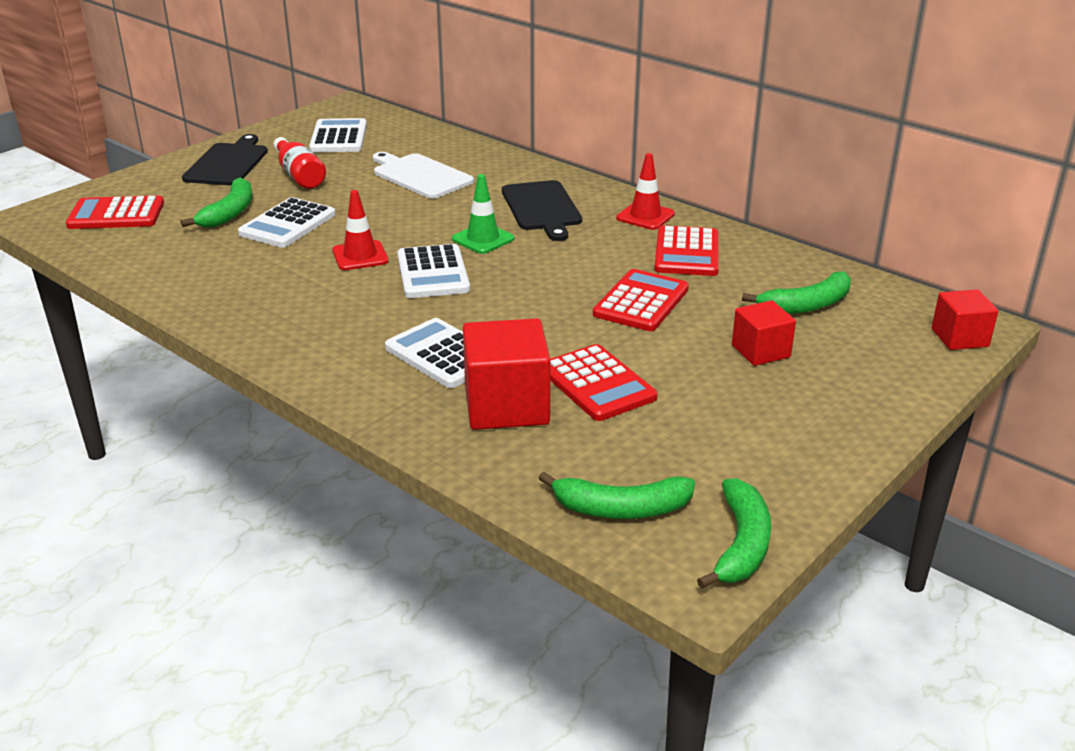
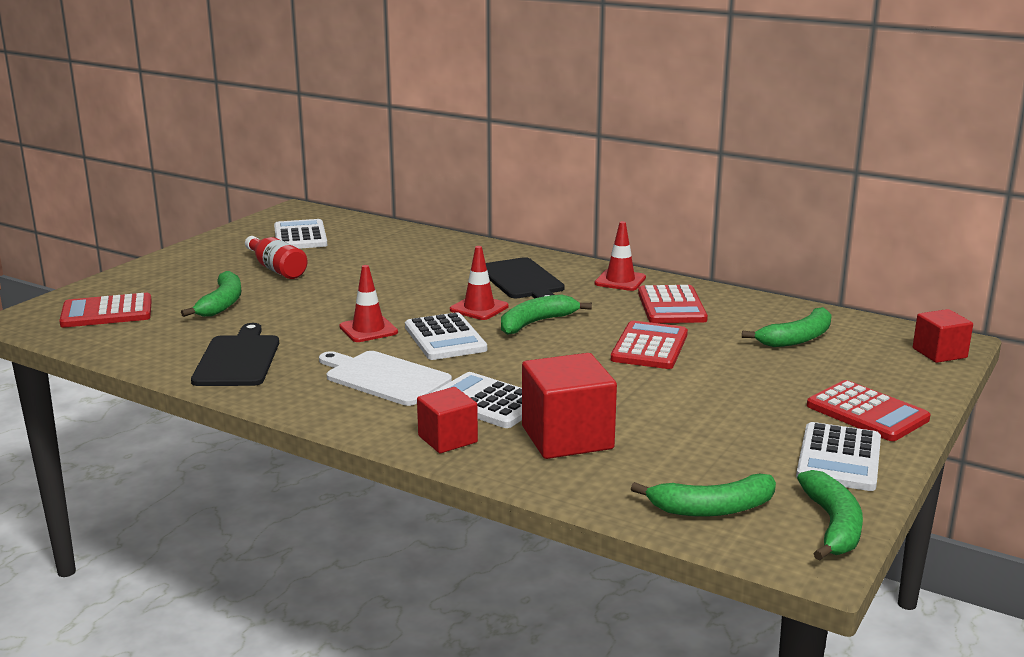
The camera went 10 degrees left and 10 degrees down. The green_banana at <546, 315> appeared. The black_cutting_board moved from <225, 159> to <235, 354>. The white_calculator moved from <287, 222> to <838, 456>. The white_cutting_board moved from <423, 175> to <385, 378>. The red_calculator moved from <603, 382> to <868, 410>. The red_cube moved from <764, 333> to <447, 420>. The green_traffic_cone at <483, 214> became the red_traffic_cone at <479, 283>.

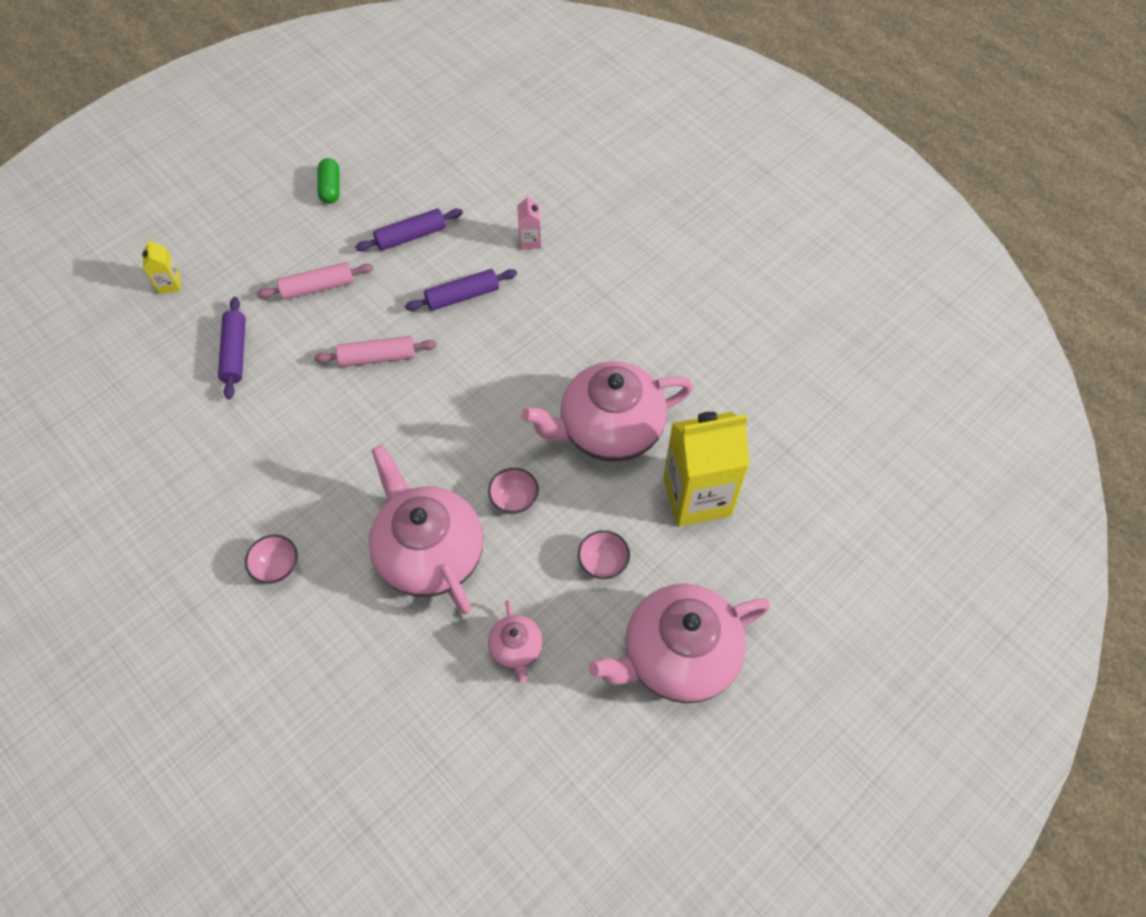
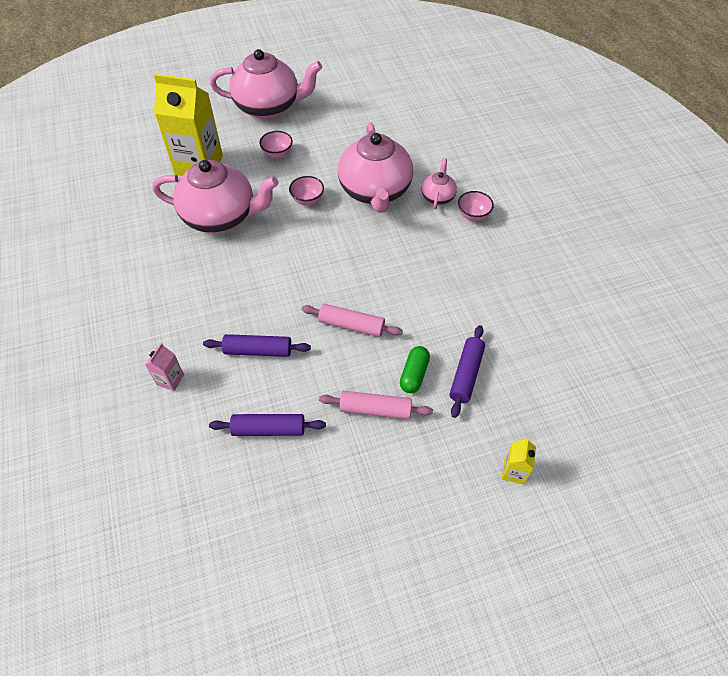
The camera went 155 degrees left and 5 degrees down. The green_capsule moved from <328, 181> to <415, 369>. The pink_teapot moved from <515, 641> to <439, 183>.

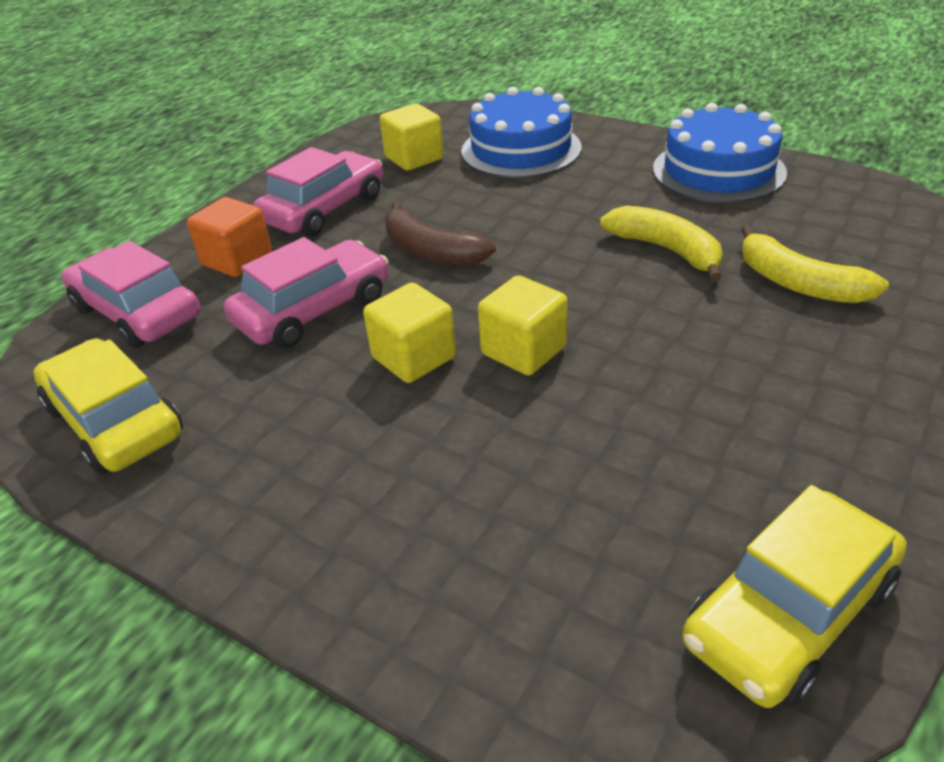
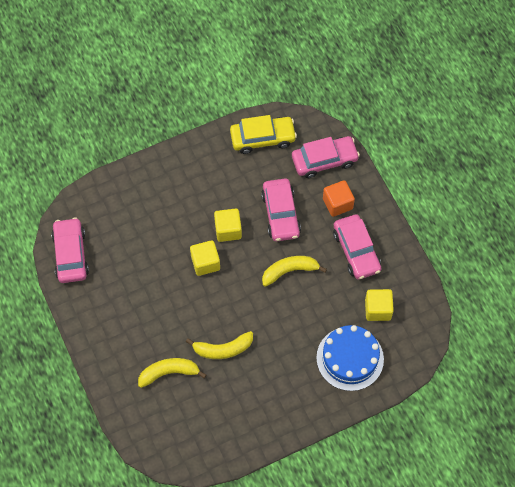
The camera went 120 degrees right and 25 degrees up. The blue_cake at <720, 153> disappeared. The brown_banana at <440, 233> became the yellow_banana at <294, 271>. The yellow_car at <794, 596> became the pink_car at <70, 250>.

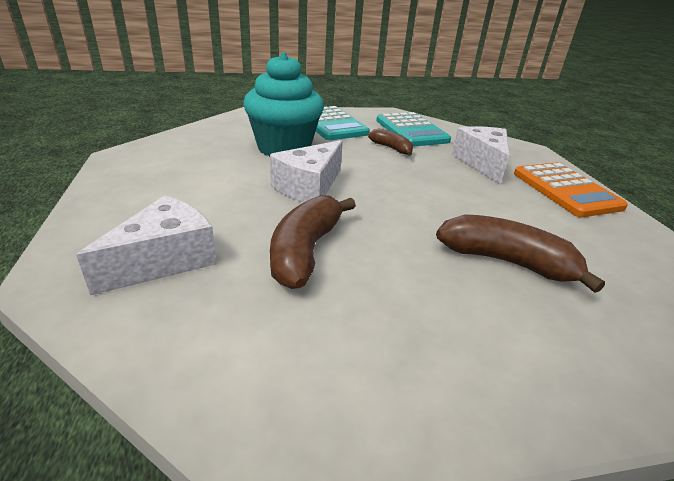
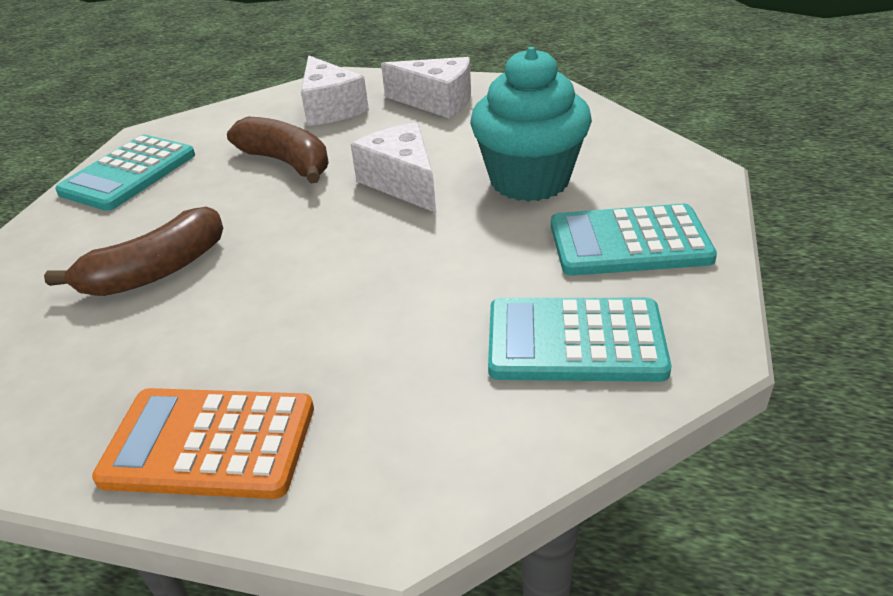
The camera went 120 degrees right and 5 degrees up. The brown_banana at <390, 142> disappeared. The turquoise_calculator at <125, 173> appeared. The white_cheese moved from <480, 155> to <426, 88>.

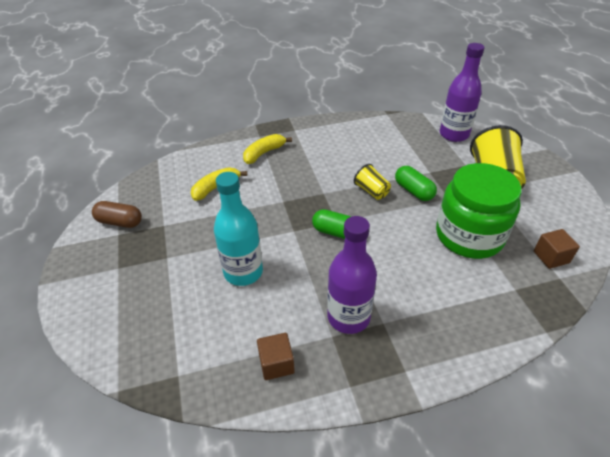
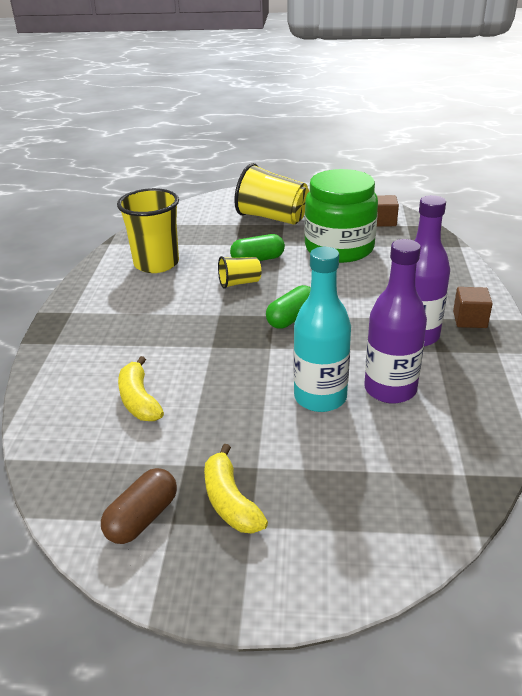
The camera went 70 degrees left and 10 degrees down. The yellow_cup at <148, 230> appeared. The yellow_banana moved from <267, 149> to <236, 489>. The brown_cube moved from <276, 356> to <473, 307>. The purple_bottle moved from <462, 92> to <395, 321>.

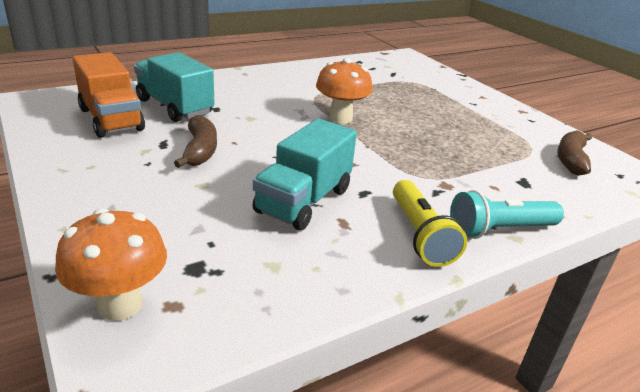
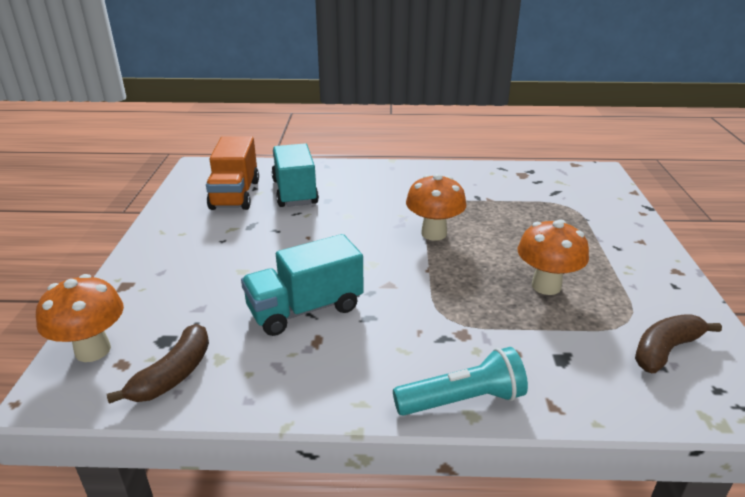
The camera went 35 degrees right and 0 degrees up. The yellow_flashlight at <430, 223> disappeared. The orange_mushroom at <553, 257> appeared. The brown_banana moved from <195, 141> to <158, 364>. The turquoise_flashlight at <507, 214> turned 150 degrees clockwise.

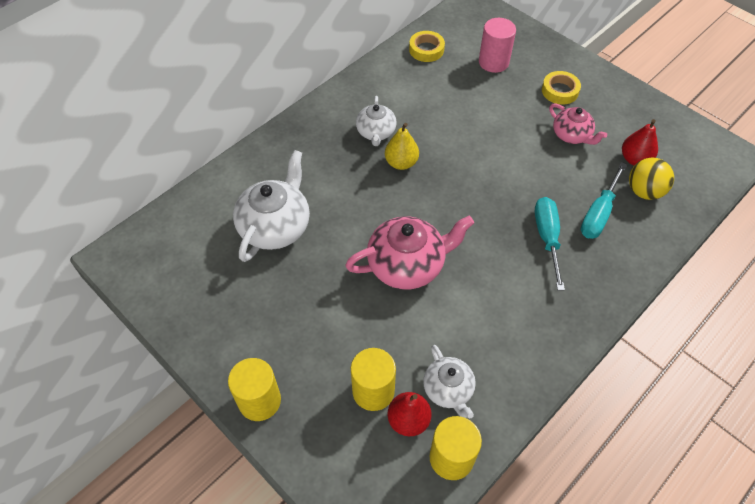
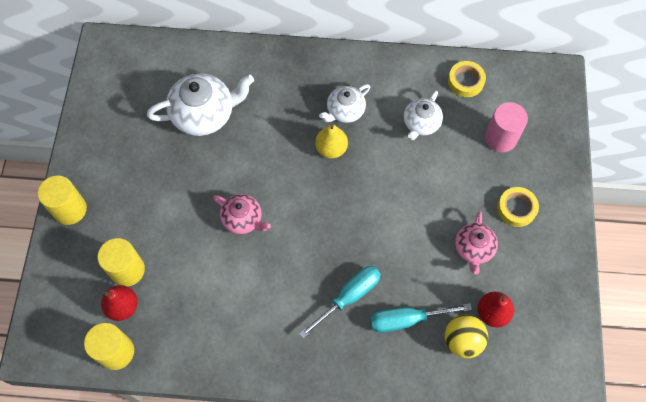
The camera went 50 degrees right and 10 degrees up. The white_teapot moved from <449, 381> to <423, 115>. The pink_teapot at <409, 253> changed to 0.60 times the size.

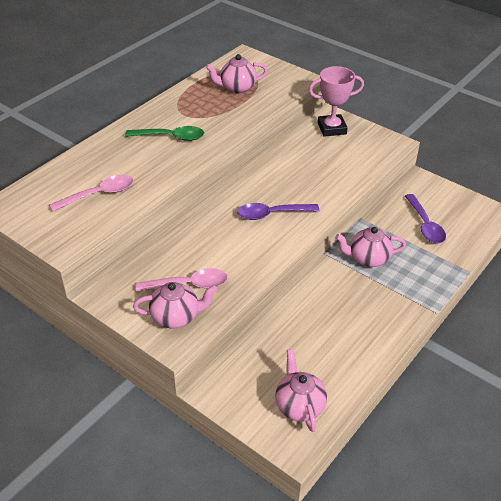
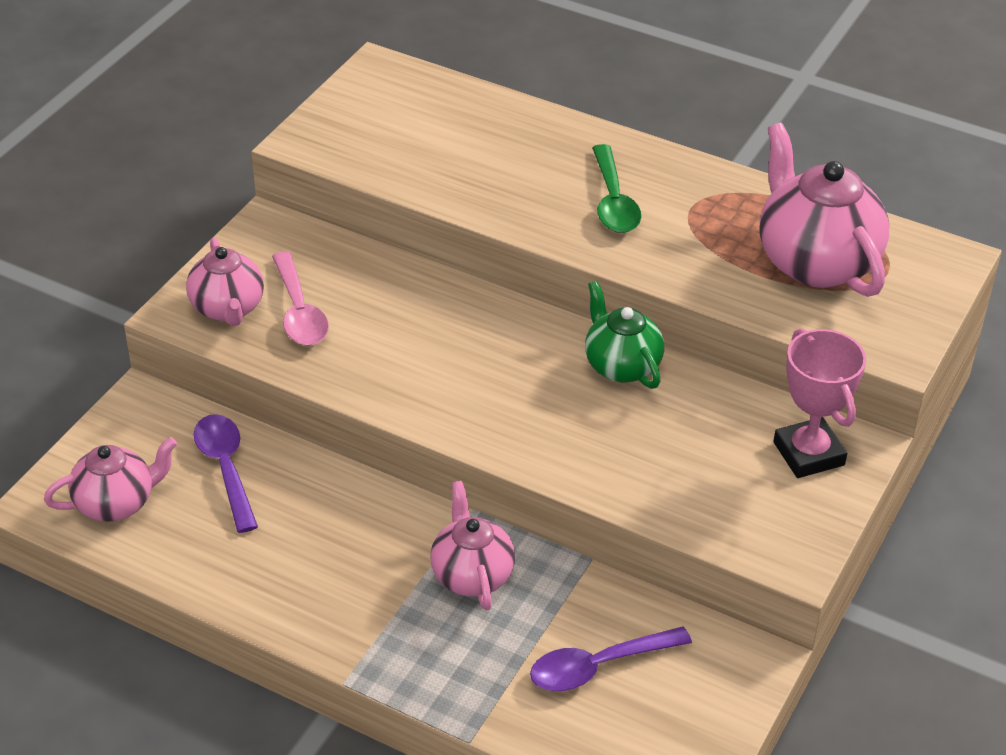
The camera went 80 degrees right and 0 degrees up. The pink_spoon at <91, 193> disappeared. The green_teapot at <624, 335> appeared. The purple_spoon moved from <278, 211> to <226, 473>. The pink_teapot at <237, 74> changed to 1.63 times the size.

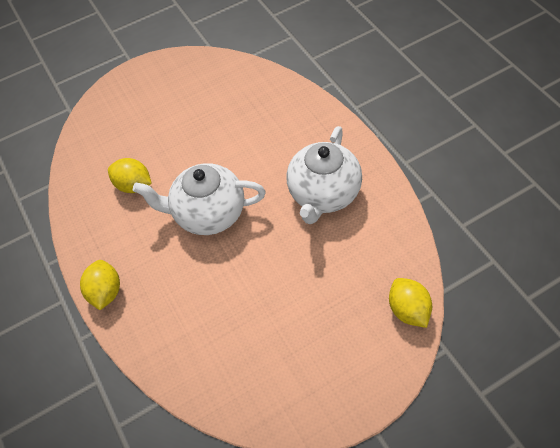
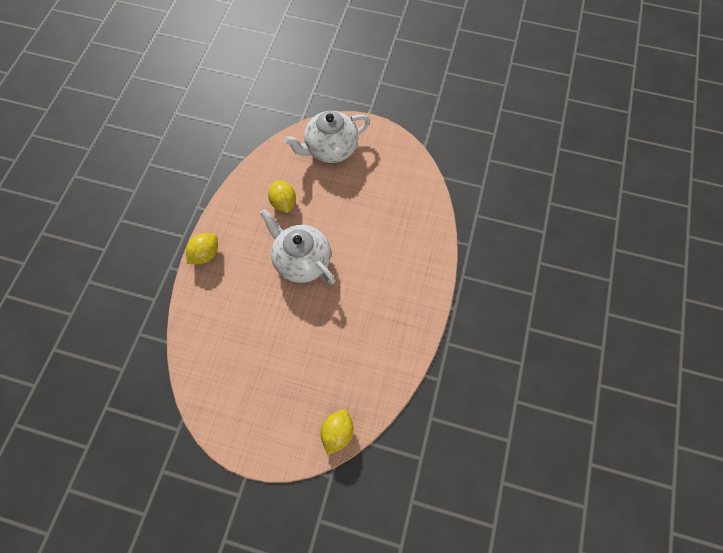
The camera went 40 degrees right and 10 degrees up. The white_teapot moved from <324, 175> to <327, 137>.

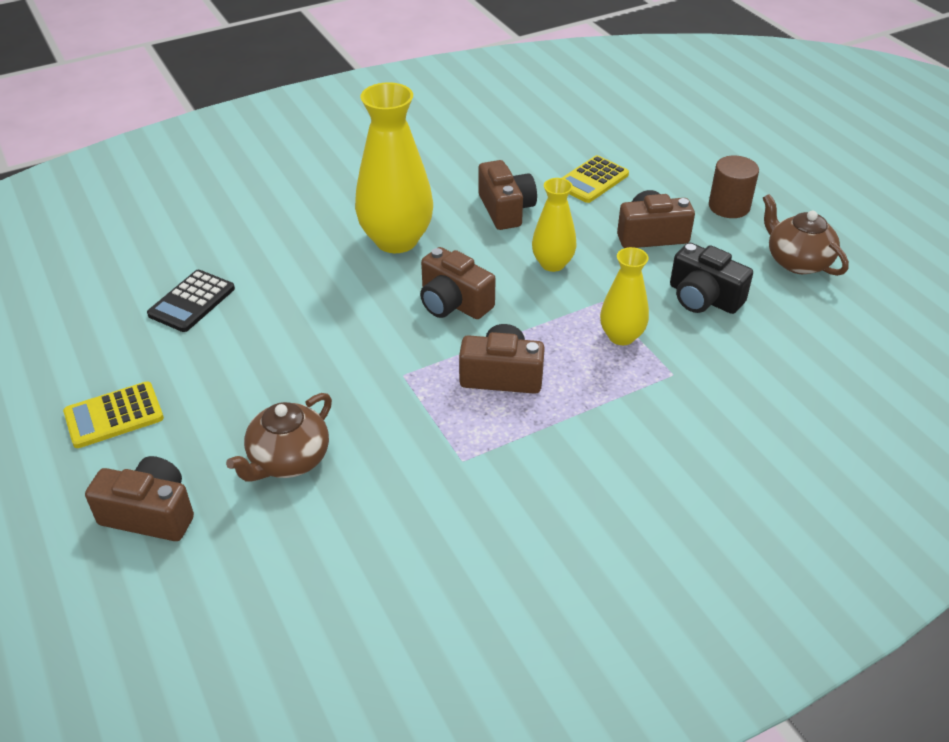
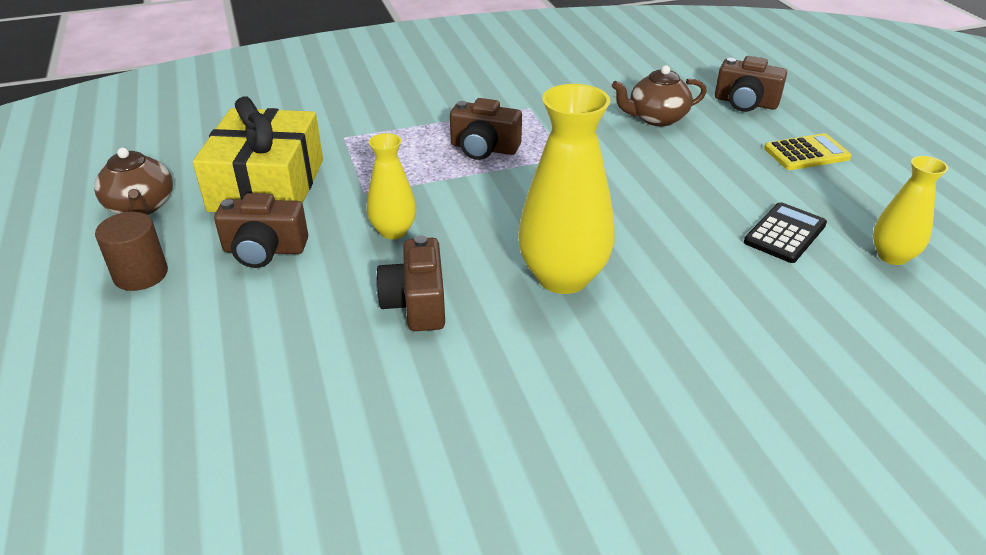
The camera went 170 degrees left and 5 degrees down. The brown_camera at <458, 283> disappeared. The yellow_calculator at <595, 179> disappeared. The yellow_vase moved from <624, 296> to <910, 210>. The black_camera at <711, 278> was replaced by the yellow_gift at <258, 154>. The brown_teapot at <279, 437> turned 150 degrees counterclockwise.

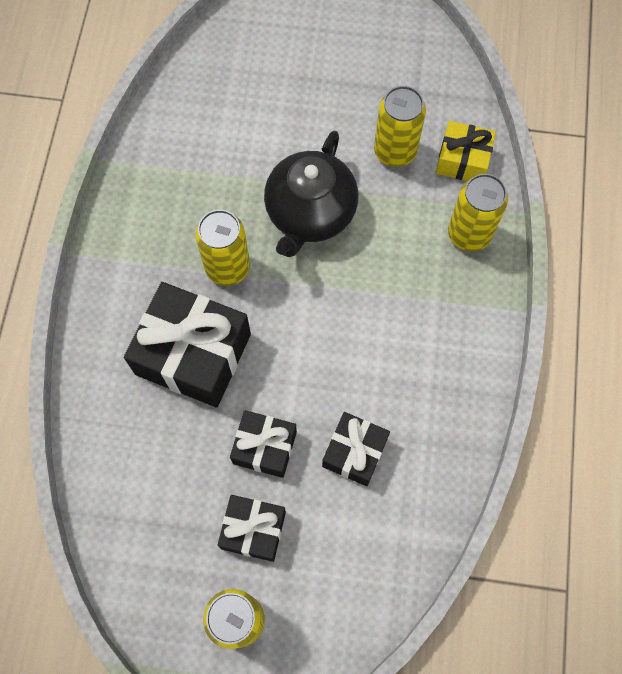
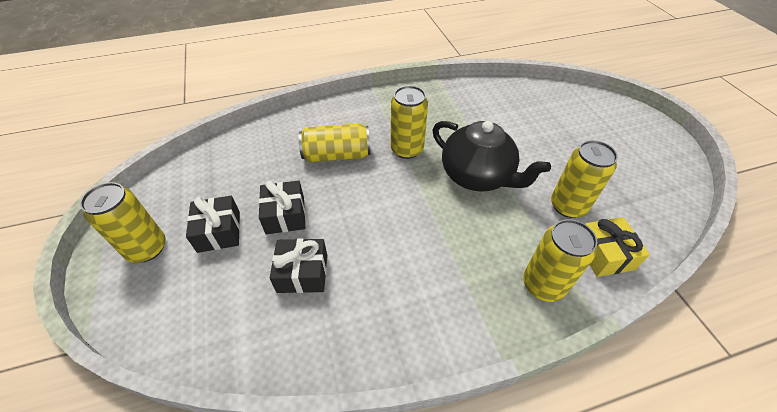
The camera went 65 degrees right and 20 degrees down. The black_gift at <187, 344> was replaced by the yellow_can at <334, 143>. The black_teapot at <311, 194> turned 135 degrees counterclockwise.

